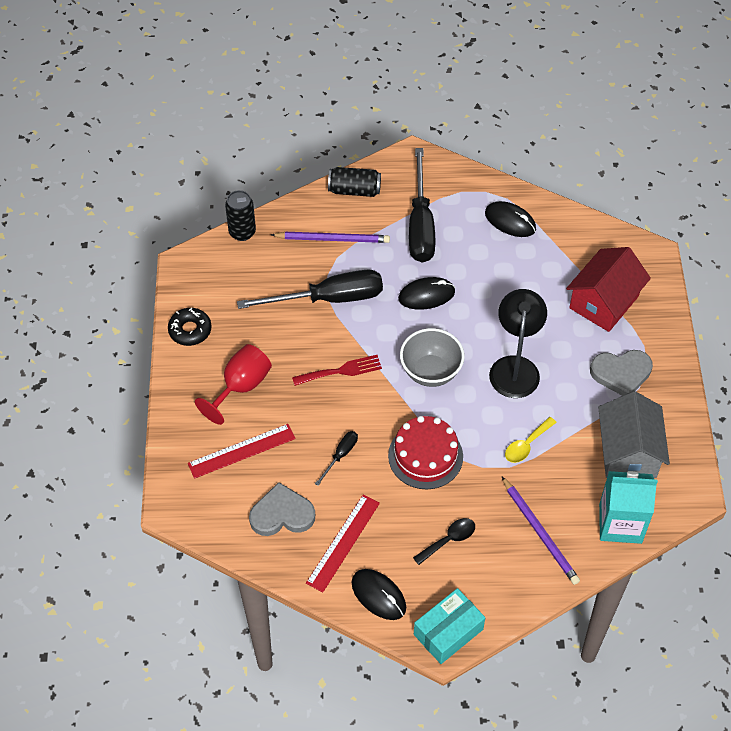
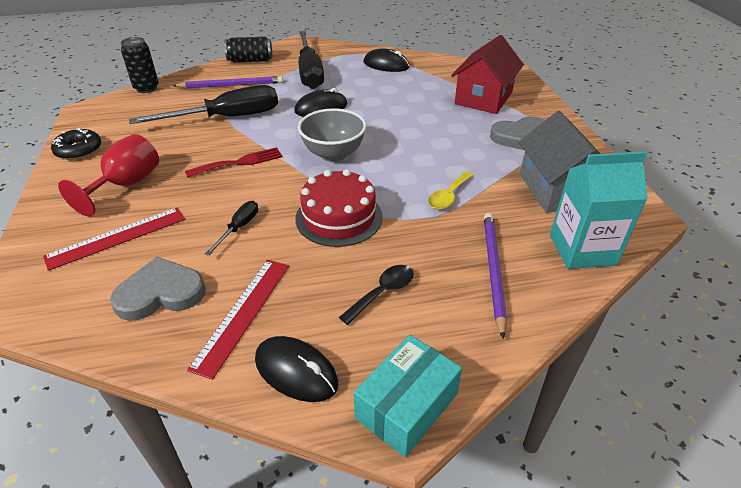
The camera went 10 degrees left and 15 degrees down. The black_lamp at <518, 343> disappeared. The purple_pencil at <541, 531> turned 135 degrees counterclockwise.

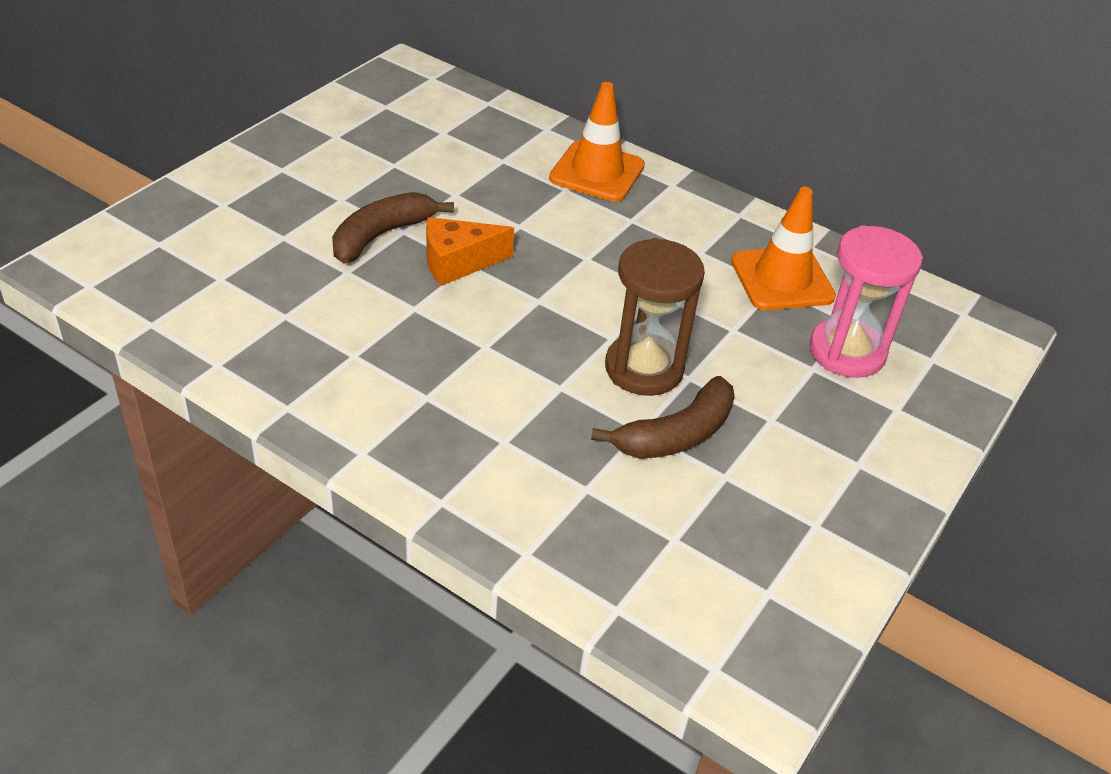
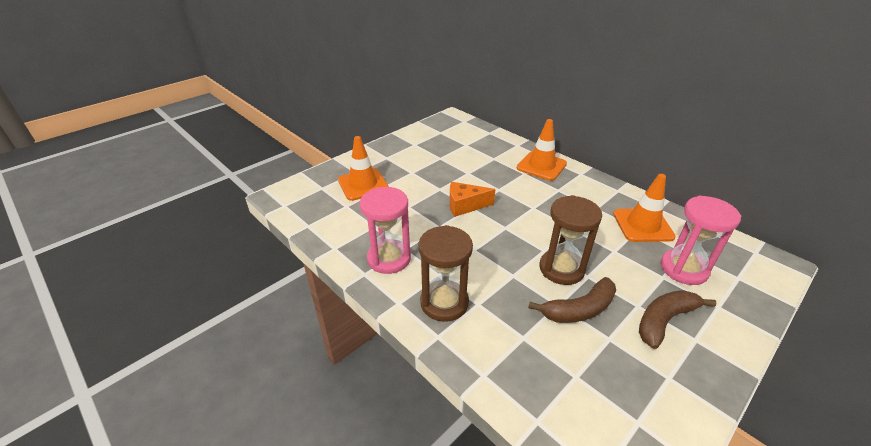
The camera went 15 degrees right and 5 degrees down. The orange_traffic_cone at <363, 168> appeared. The pink_hourglass at <385, 230> appeared. The brown_hourglass at <446, 273> appeared. The brown_banana moved from <393, 227> to <678, 319>.

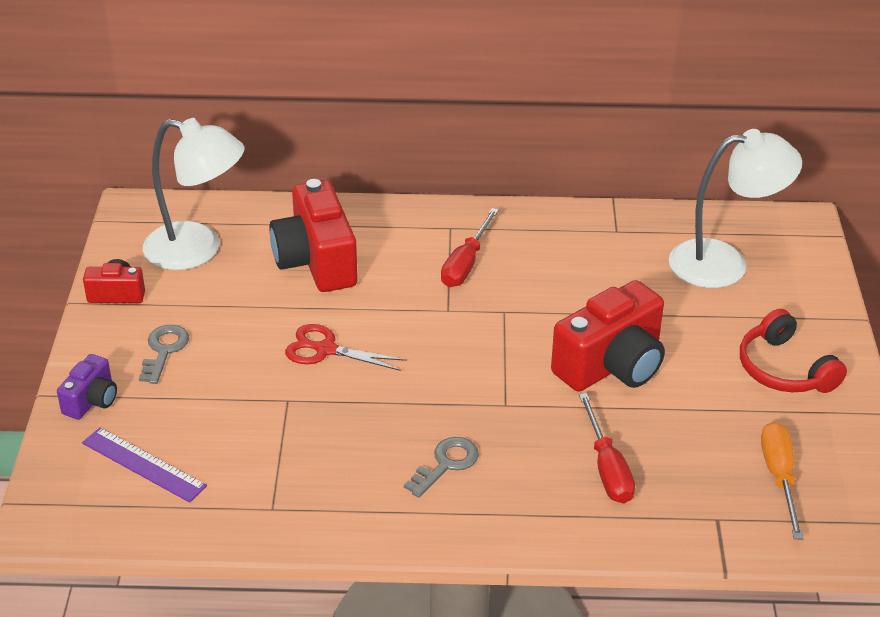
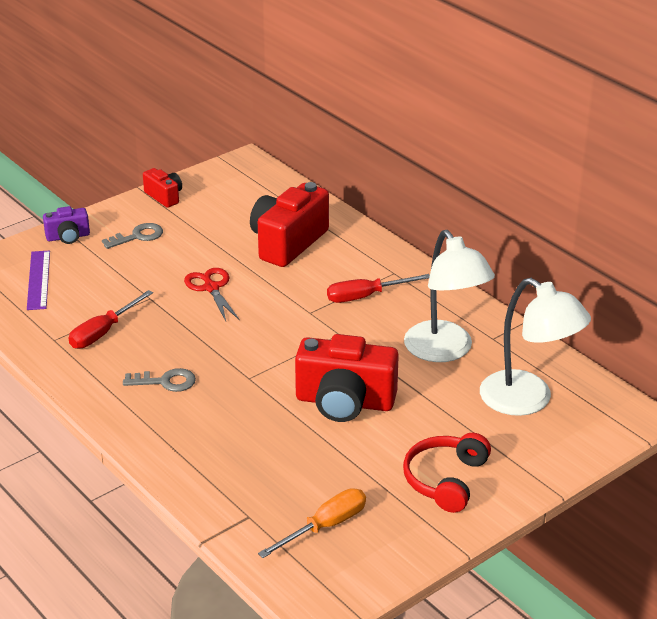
The camera went 50 degrees right and 5 degrees down. The white_lamp moved from <194, 194> to <449, 296>. The red_screwdriver moved from <607, 448> to <111, 319>.

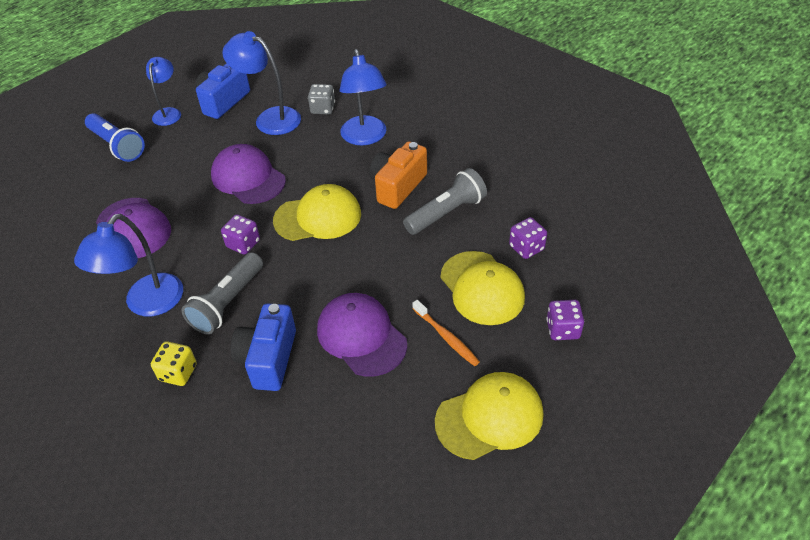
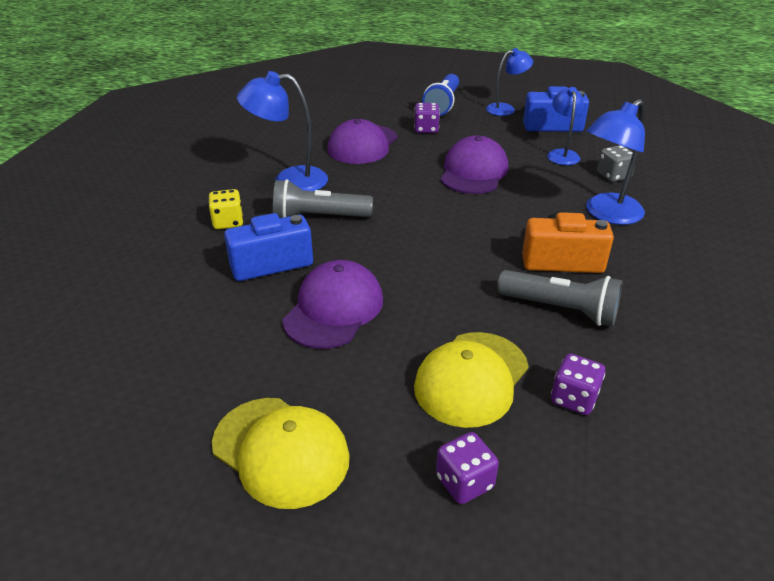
The camera went 60 degrees right and 10 degrees down. The yellow_cap at <317, 212> disappeared. The orange_toothbrush at <446, 333> disappeared. The purple_dice moved from <240, 234> to <427, 118>. The blue_lamp at <261, 83> changed to 0.65 times the size.

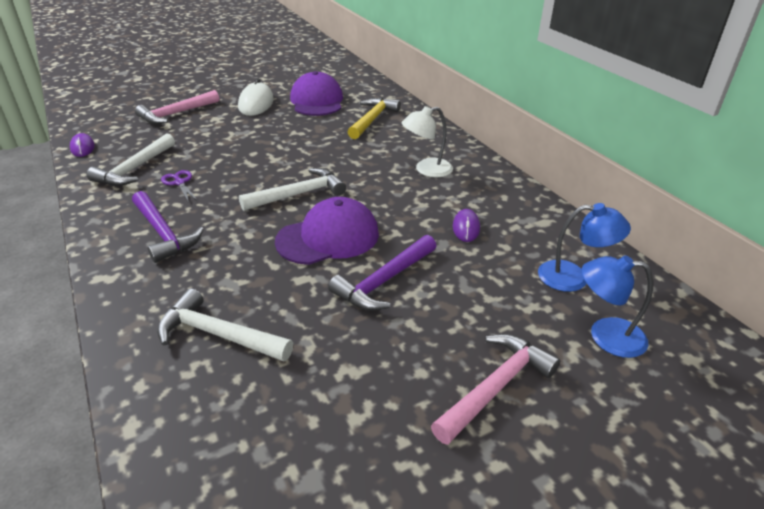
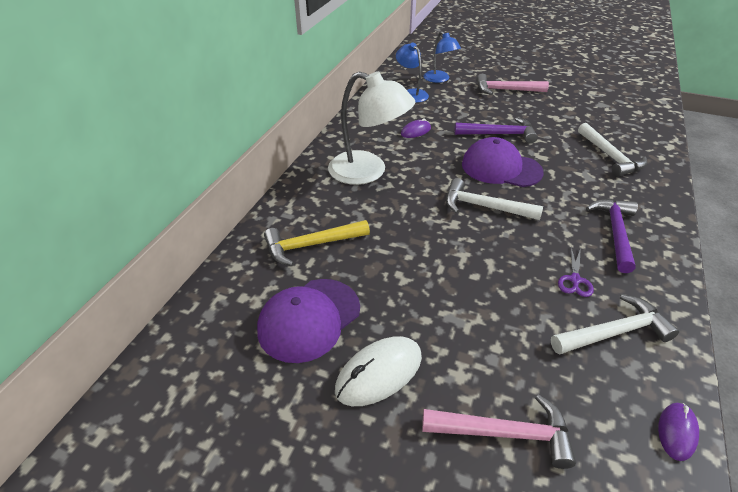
The camera went 130 degrees left and 5 degrees up. The white_lamp at <427, 141> changed to 1.69 times the size.

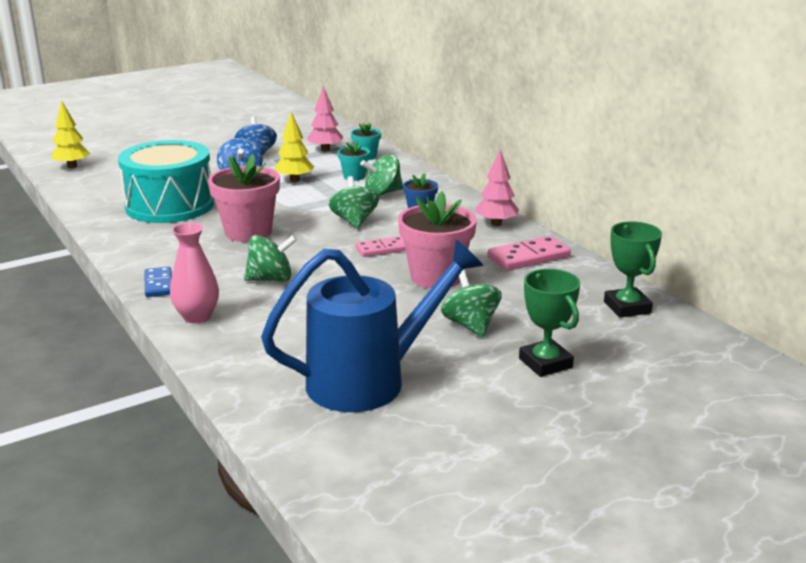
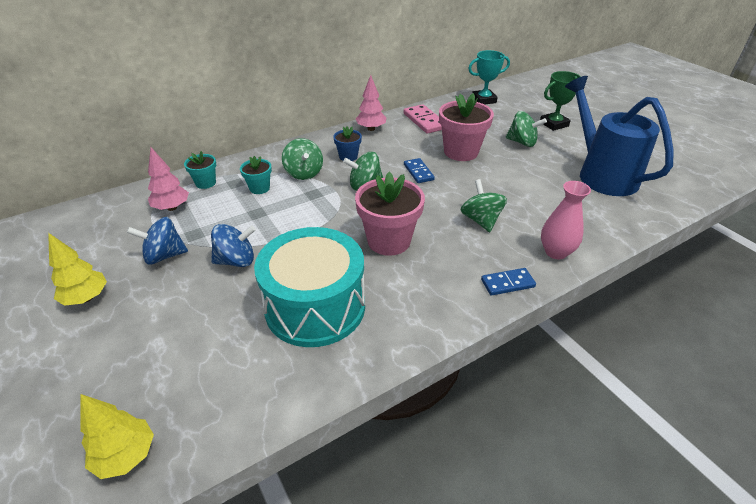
The camera went 90 degrees left and 15 degrees up. The yellow_tree moved from <294, 147> to <77, 269>. The pink_domino at <381, 246> became the blue_domino at <419, 170>. The green_trophy at <633, 269> became the turquoise_trophy at <489, 77>. The green_spinning_top at <471, 303> turned 135 degrees counterclockwise.

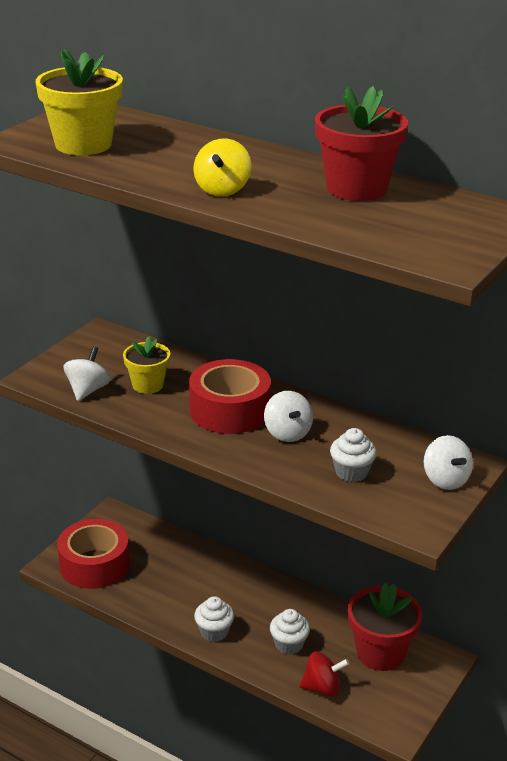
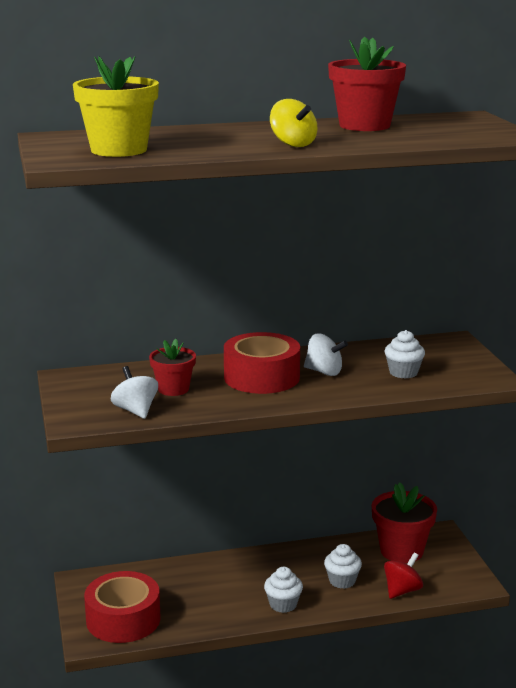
The camera went 45 degrees left and 10 degrees down. The white_spinning_top at <448, 462> disappeared. The yellow_flower_pot at <146, 365> became the red_flower_pot at <172, 367>.

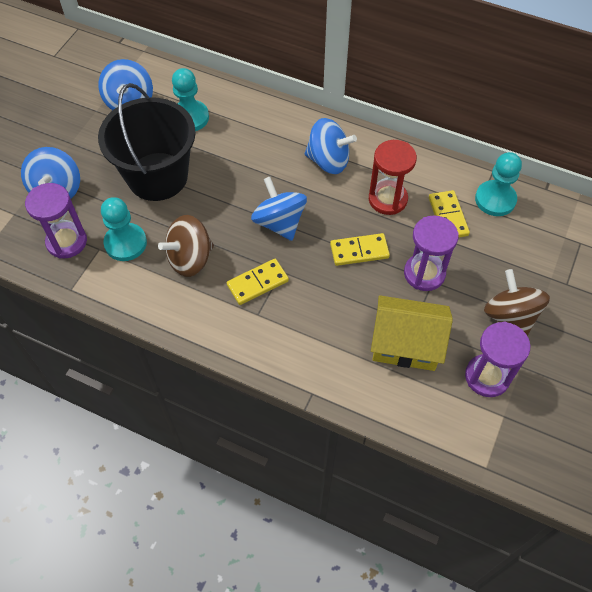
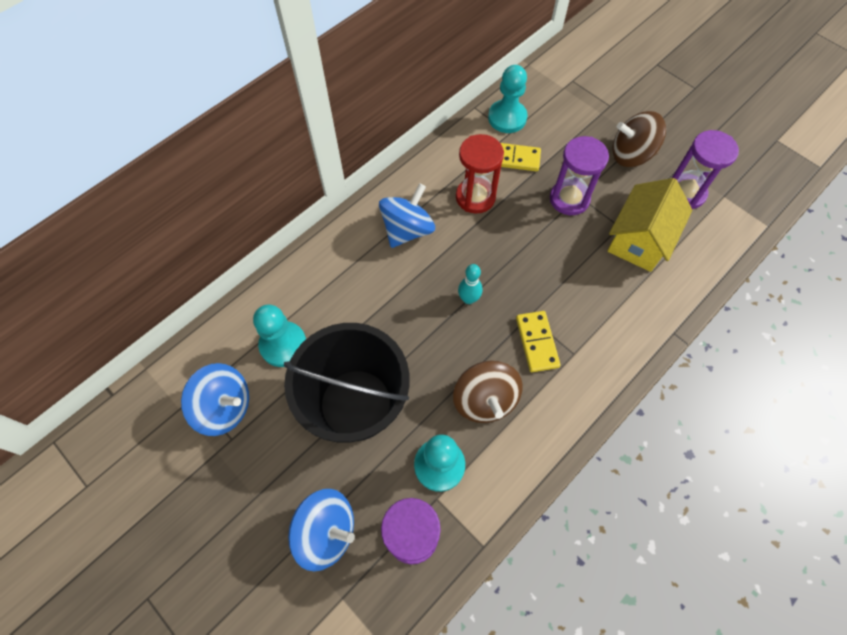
The camera went 70 degrees left and 5 degrees up. The yellow_domino at <360, 249> disappeared. The blue_spinning_top at <279, 209> was replaced by the turquoise_bowling_pin at <470, 284>.

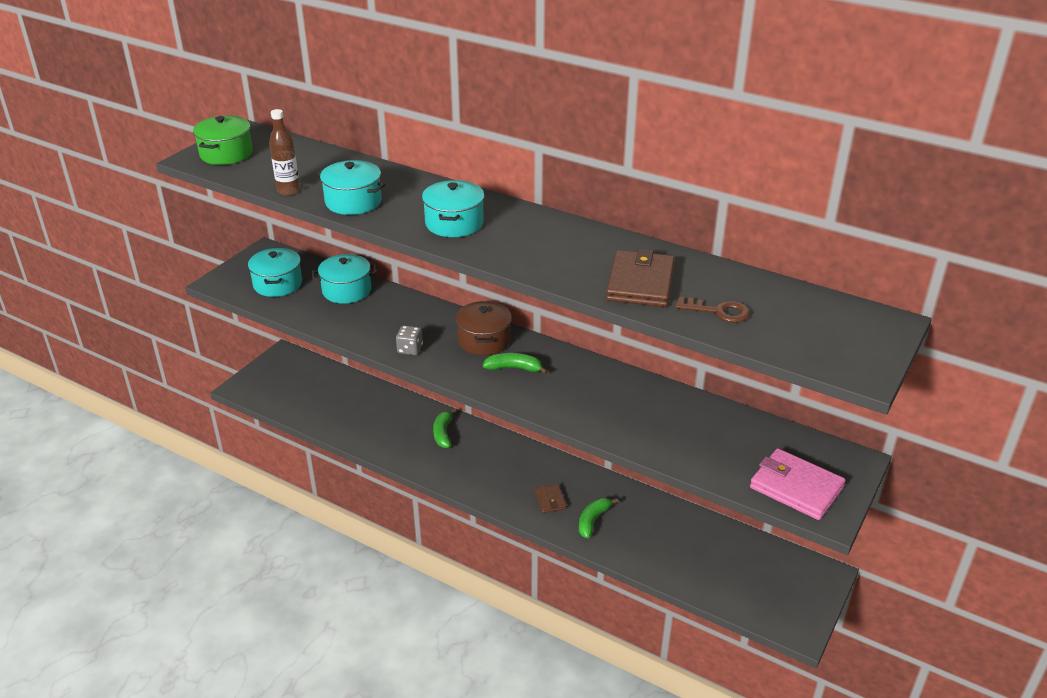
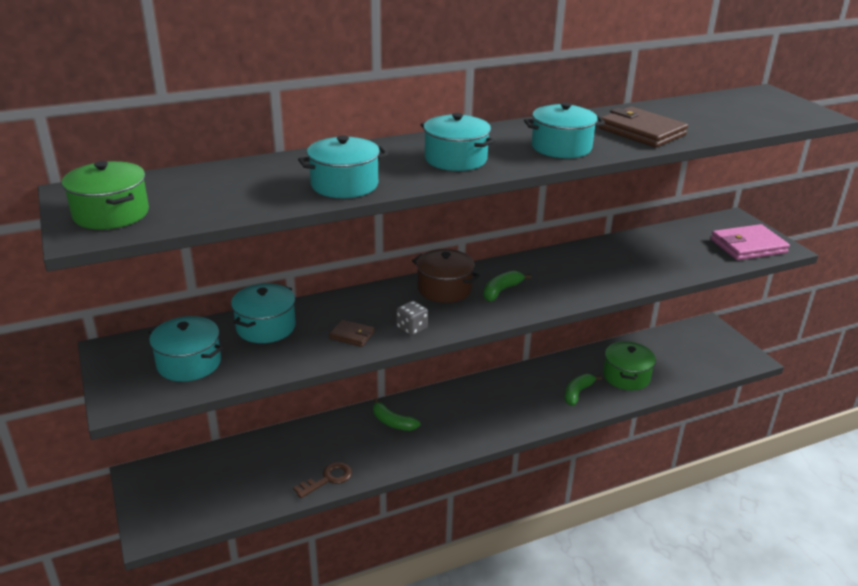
The camera went 55 degrees left and 5 degrees down. The brown_bottle at <284, 152> disappeared. The turquoise_pot at <564, 130> appeared. The green_pot at <629, 365> appeared. The brown_wallet moved from <551, 498> to <351, 333>. The brown_key moved from <712, 310> to <322, 480>. The green_banana at <599, 518> turned 60 degrees clockwise.

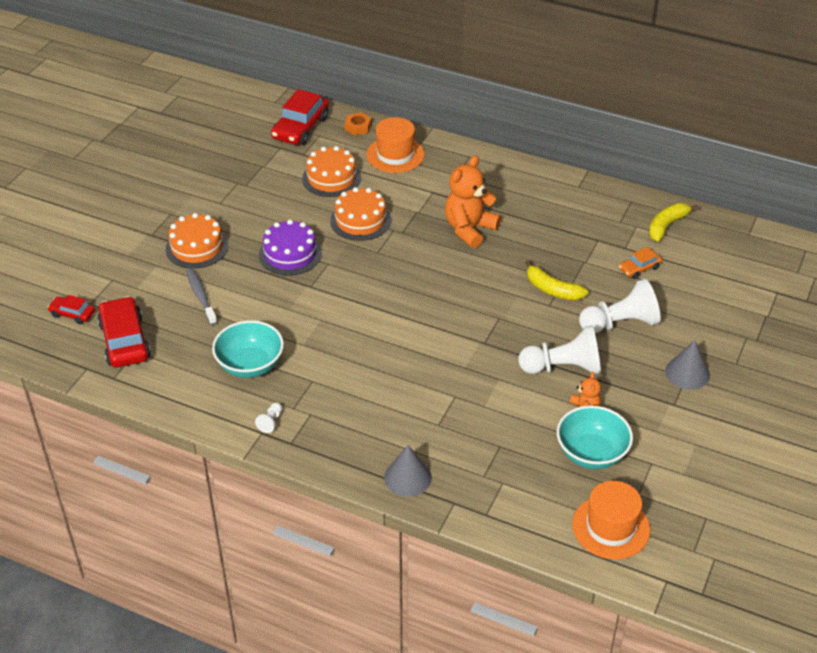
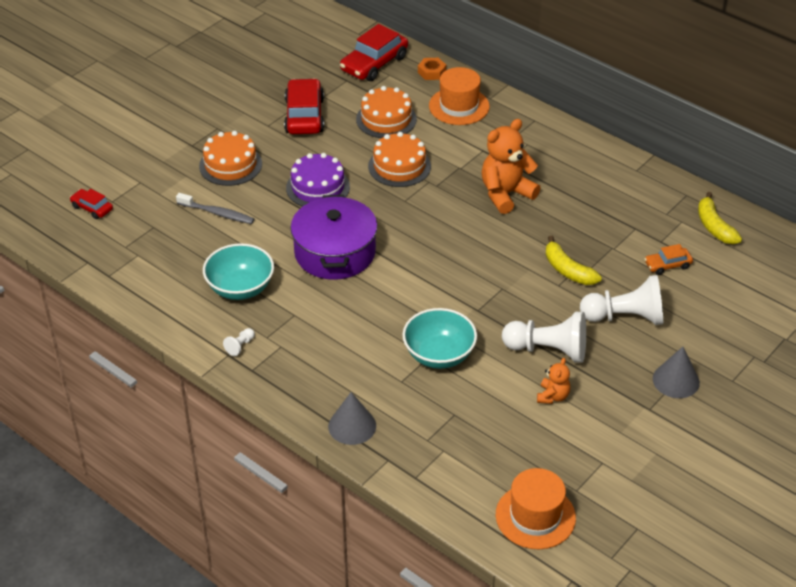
The camera went 15 degrees right and 0 degrees up. The purple_pot at <334, 237> appeared. The red_car moved from <124, 332> to <304, 106>. The turquoise_bowl moved from <595, 437> to <439, 338>. The grey_toothbrush at <201, 297> turned 120 degrees clockwise. The yellow_banana at <674, 222> turned 75 degrees counterclockwise.

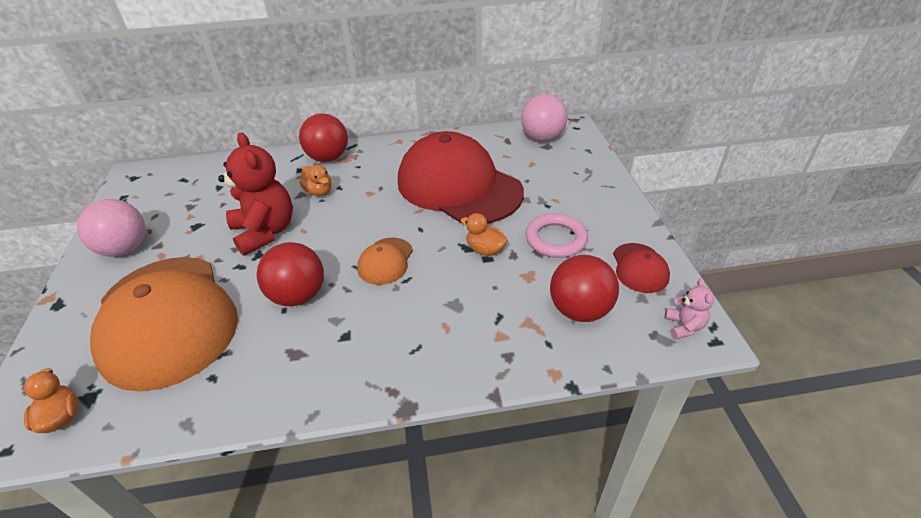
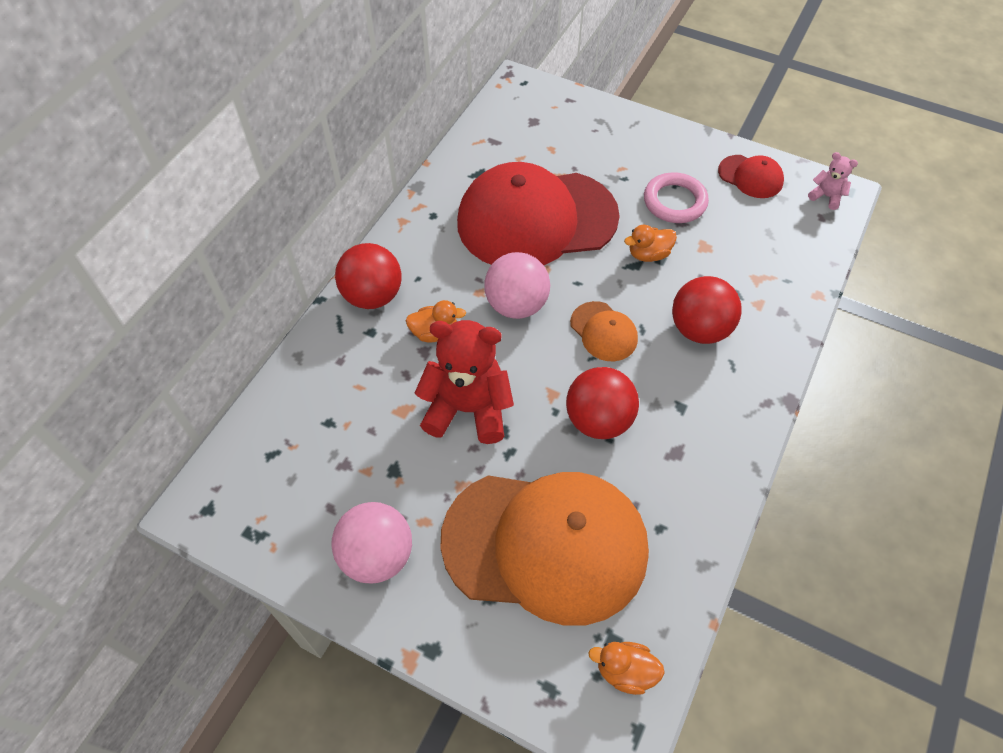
The camera went 55 degrees left and 15 degrees up. The pink_ball moved from <544, 117> to <517, 285>. The red_ball moved from <584, 288> to <707, 310>.

